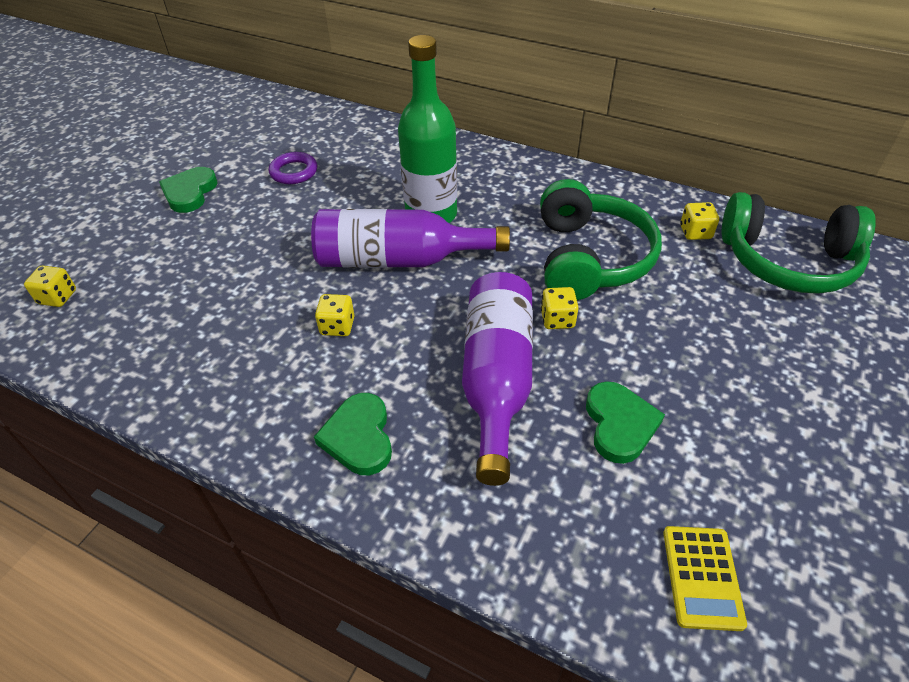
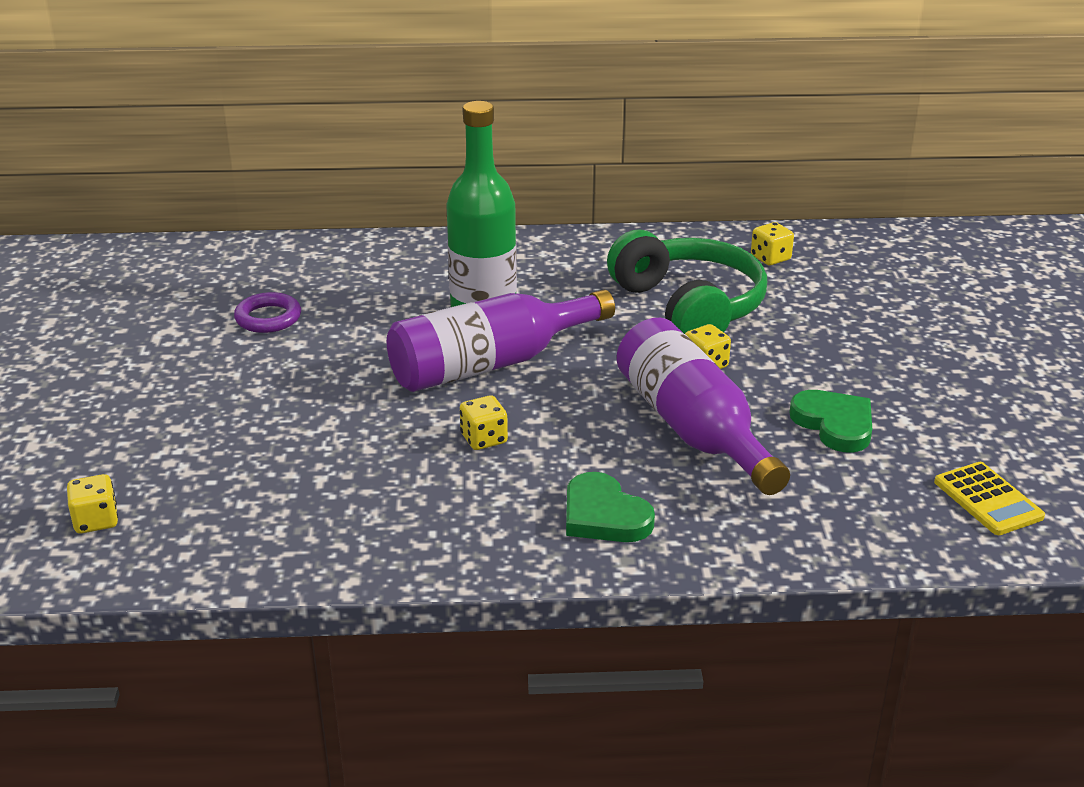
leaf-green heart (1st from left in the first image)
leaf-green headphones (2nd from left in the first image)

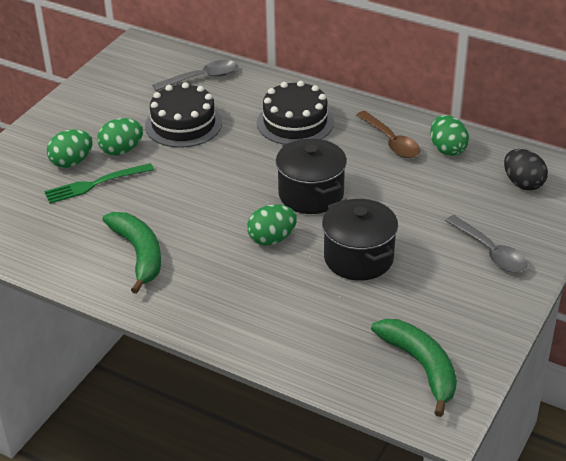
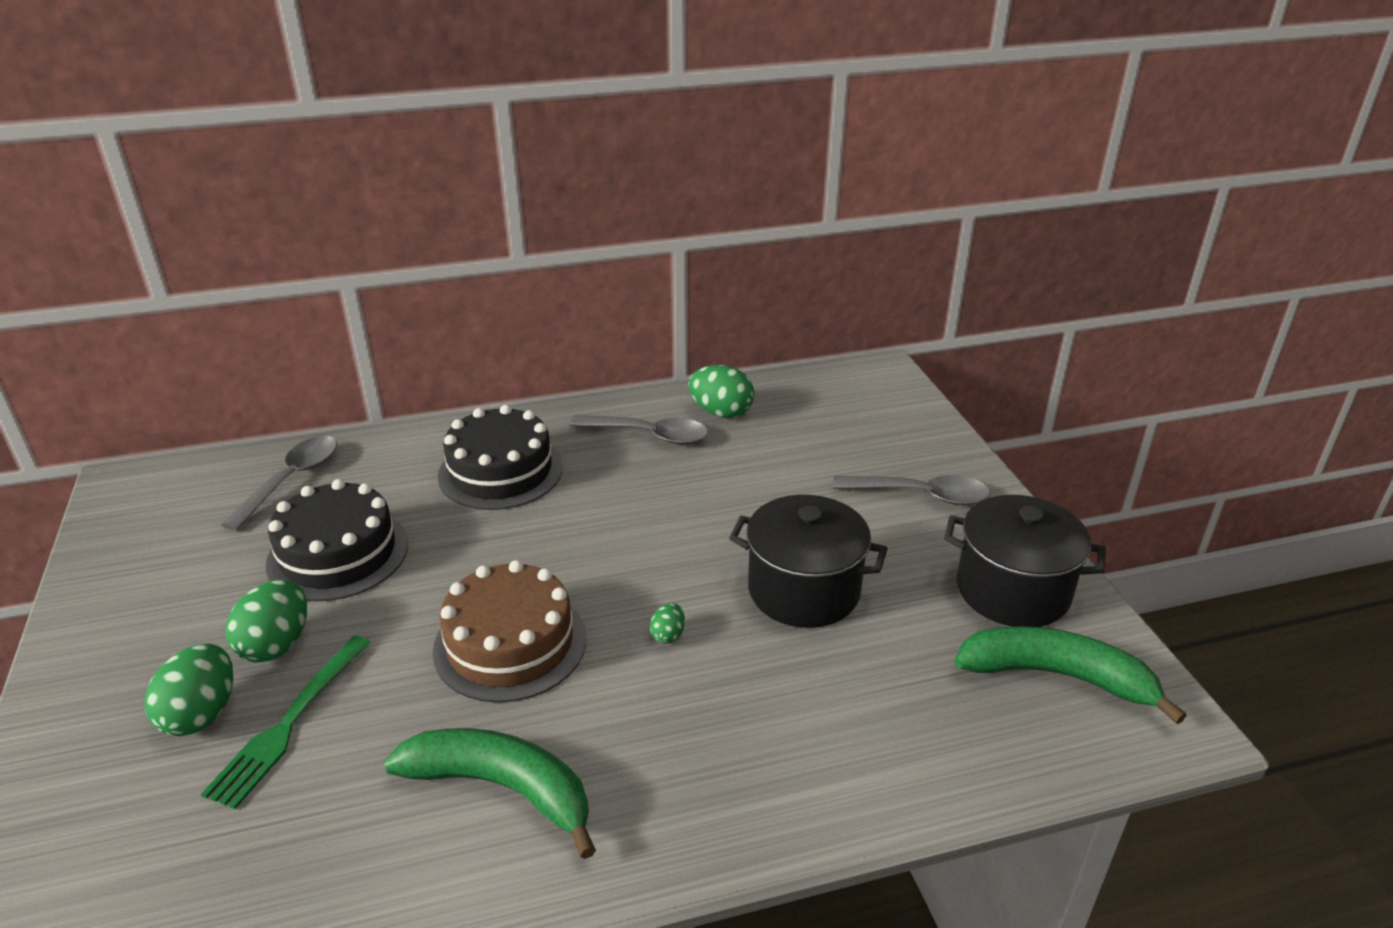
ash-grey tablespoon (2nd from left)
ebony pot (2nd from left)
ebony egg
leaf-green egg (3rd from left)
dark brown cake

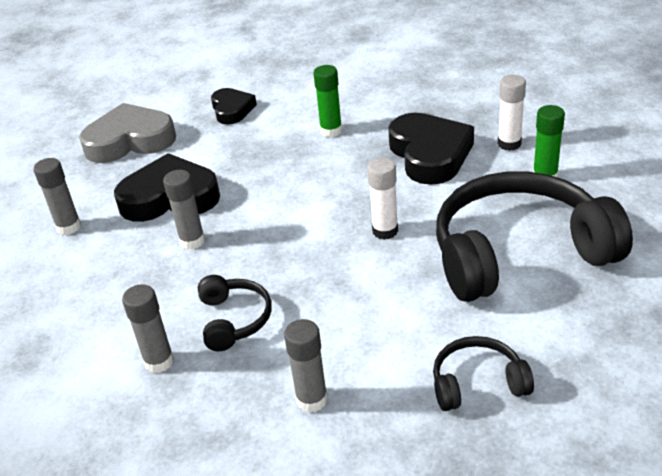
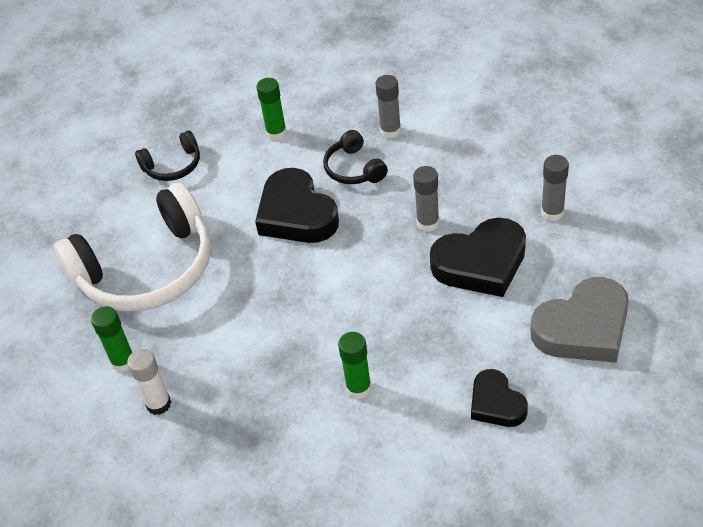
ebony heart (1st from left)
snow-white glue stick (1st from left in the first image)
snow-white headphones
leaf-green glue stick (2nd from left)

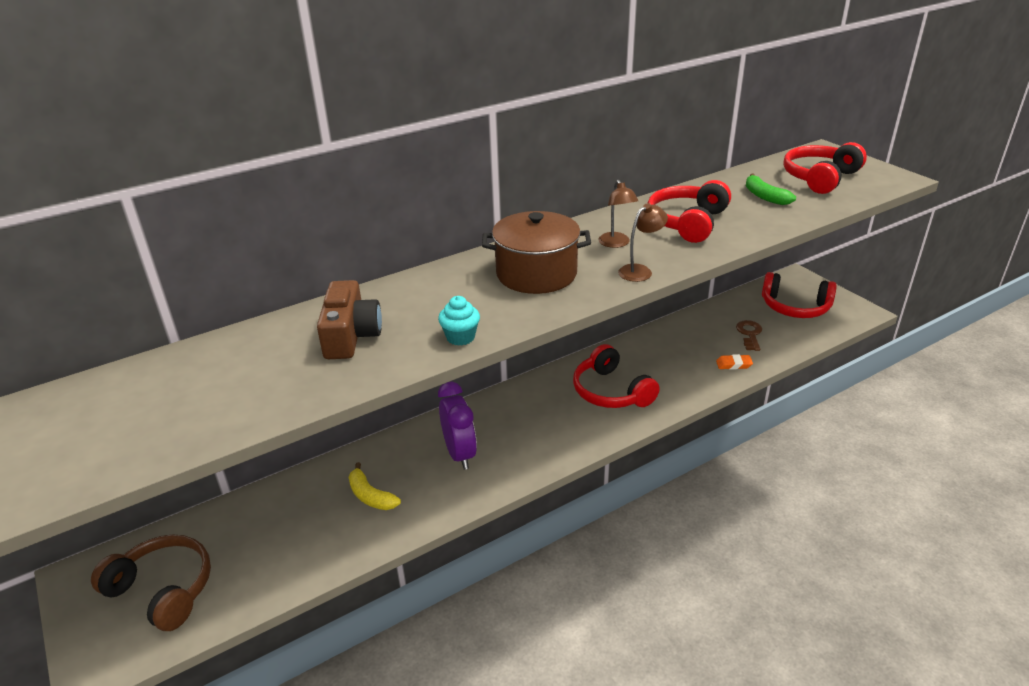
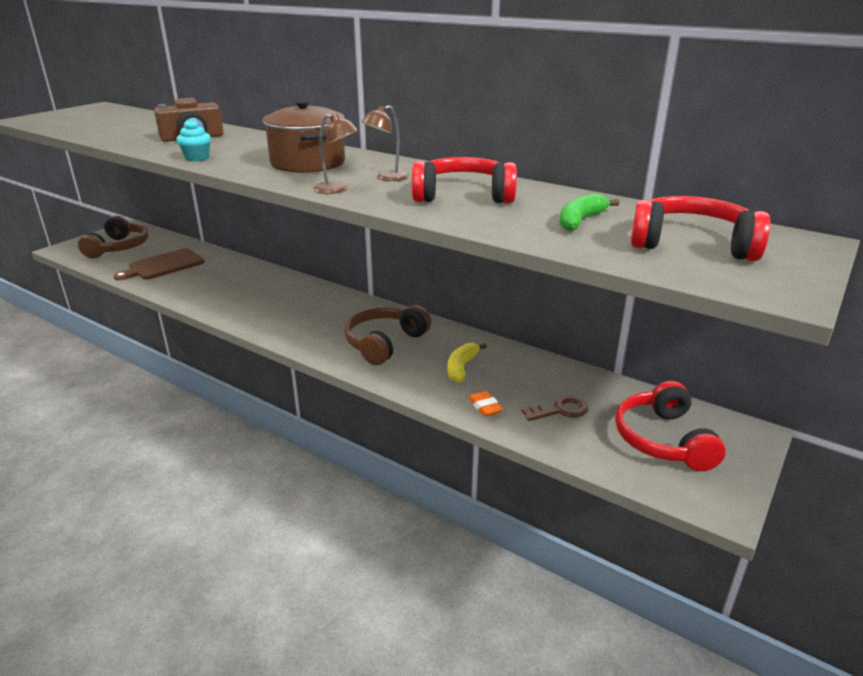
dark brown headphones (2nd from left)
purple clock
bright yellow banana fruit
dark brown chopping board

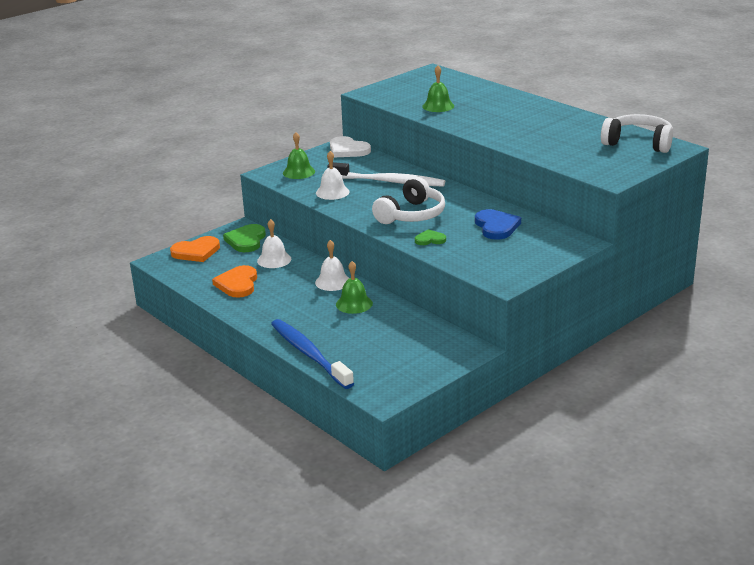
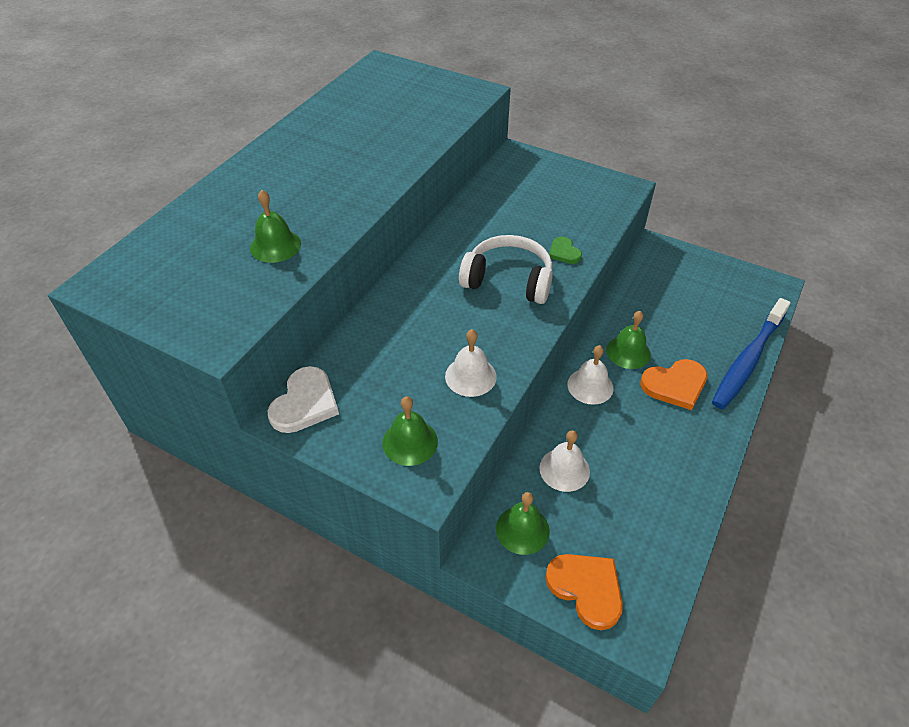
snow-white headphones (2nd from left in the first image)
snow-white dental brush
cobalt heart
leaf-green hand bell (3rd from left)
bright orange heart (2nd from left)

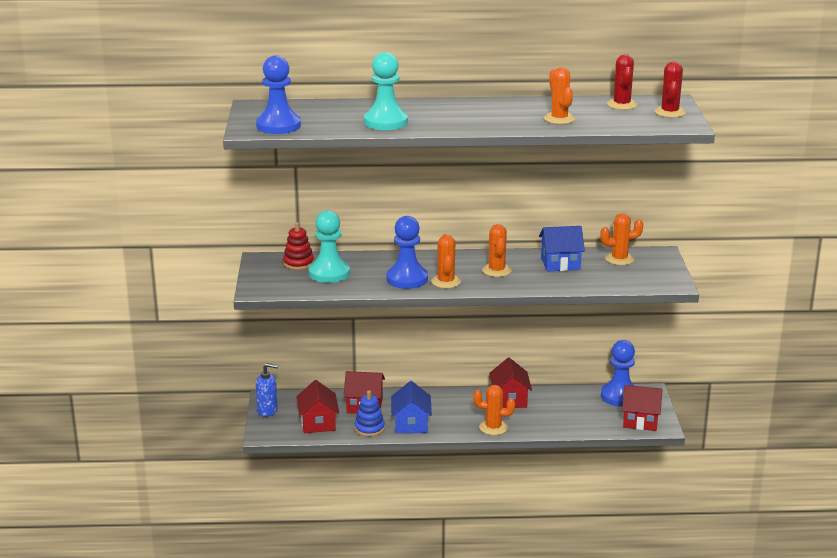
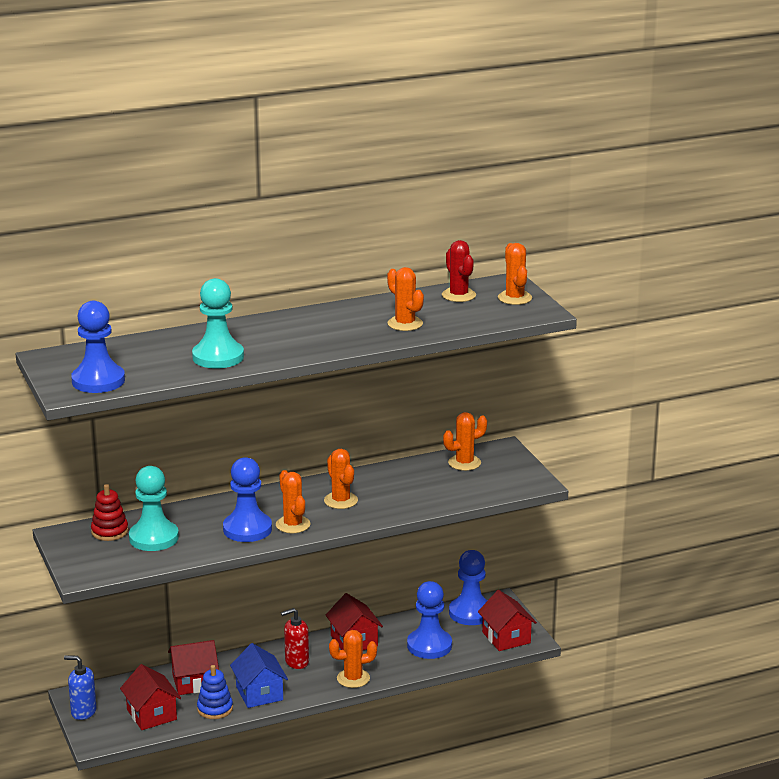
bright orange cactus (6th from left)
cobalt toy house (2nd from left in the first image)
cobalt soap pump
red toy house (4th from left)
cobalt chess pawn (3rd from left)
red soap pump

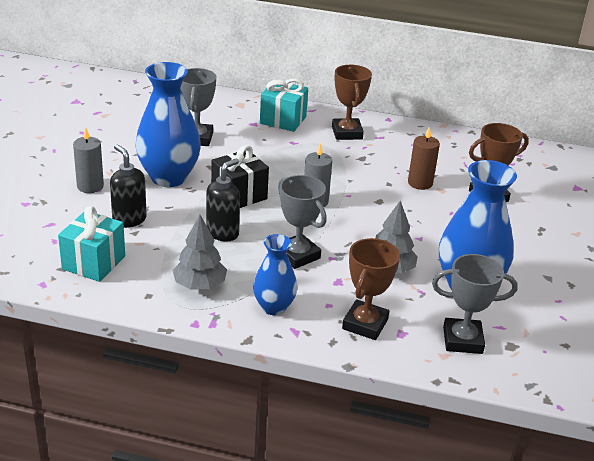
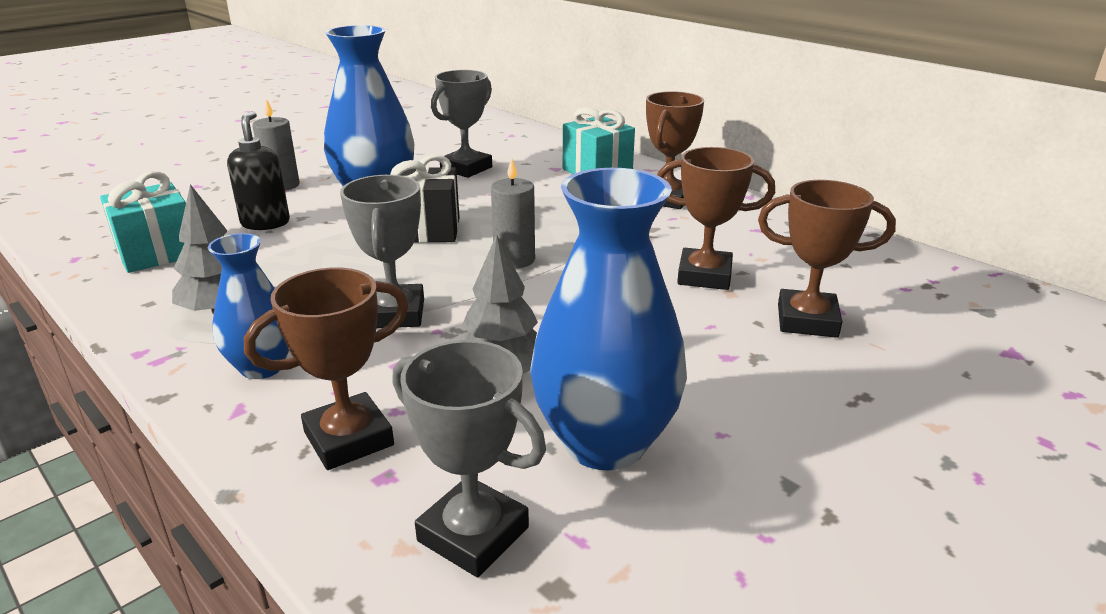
dark brown trophy (3rd from left)
ebony soap pump (2nd from left in the first image)

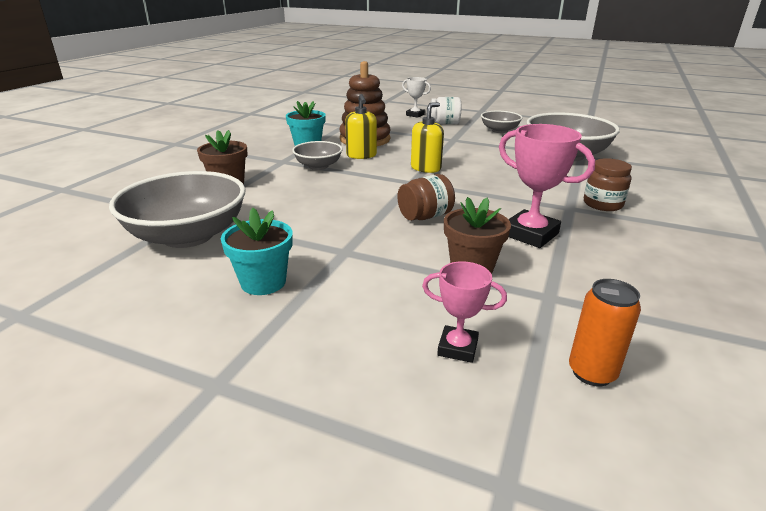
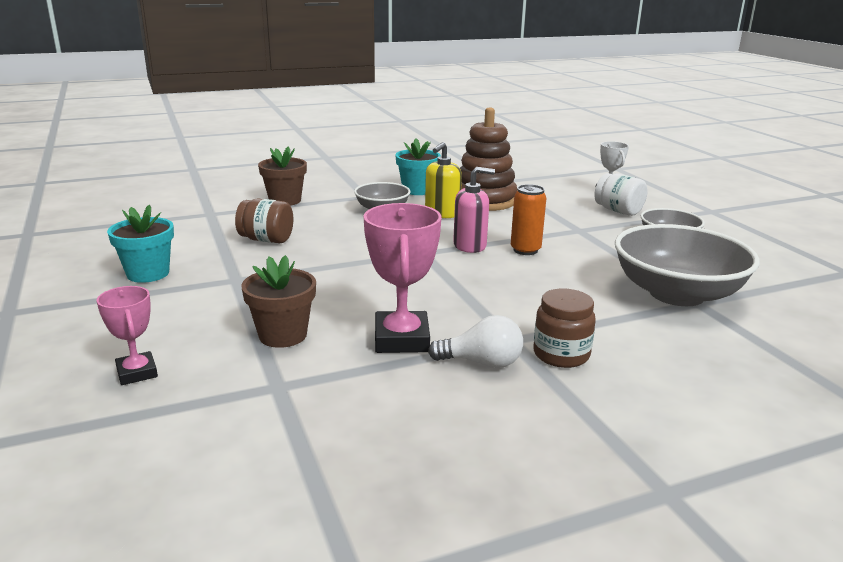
pink soap pump
ash-grey bowl (1st from left in the first image)
dark brown jar (1st from left)
bright orange can
snow-white light bulb

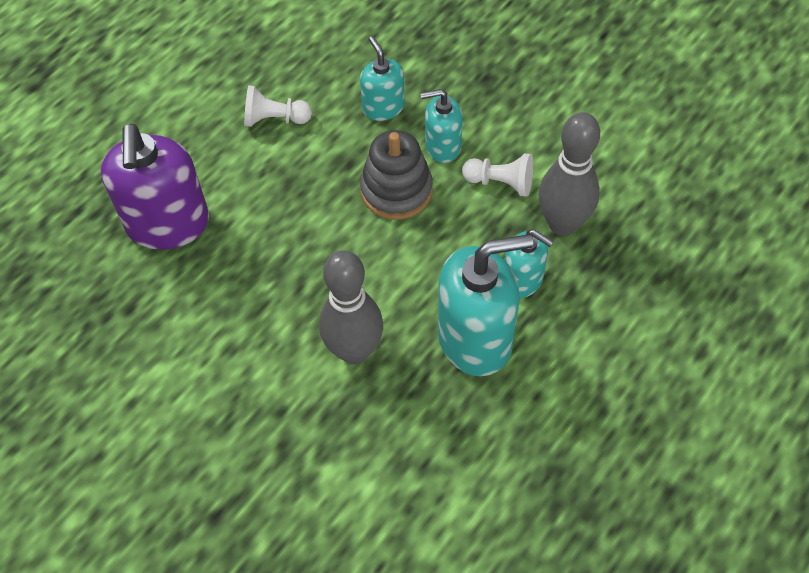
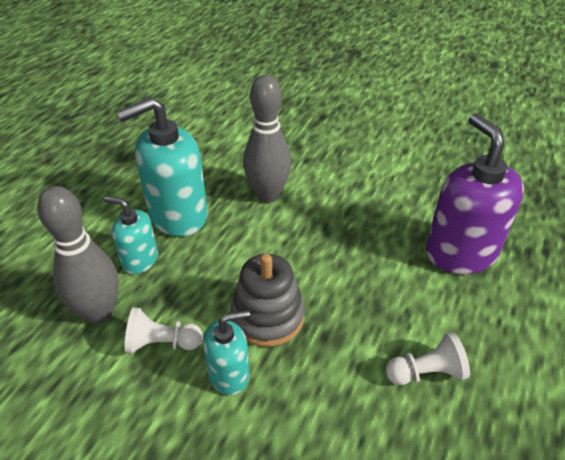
turquoise soap pump (1st from left in the first image)

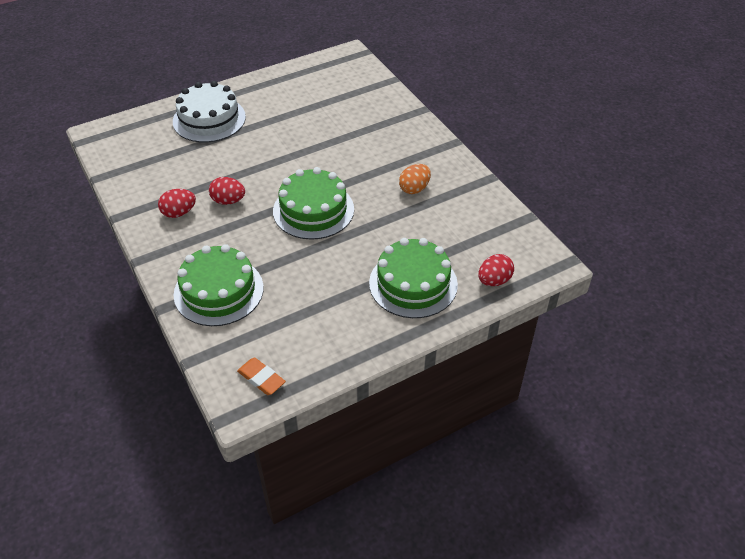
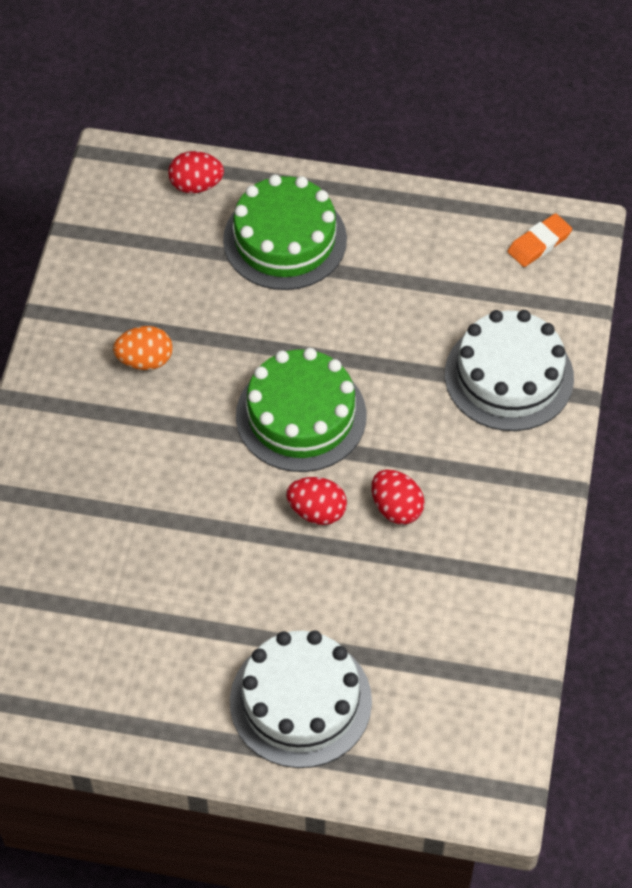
red egg (2nd from left)
snow-white cake (2nd from left)
bright orange pencil eraser

